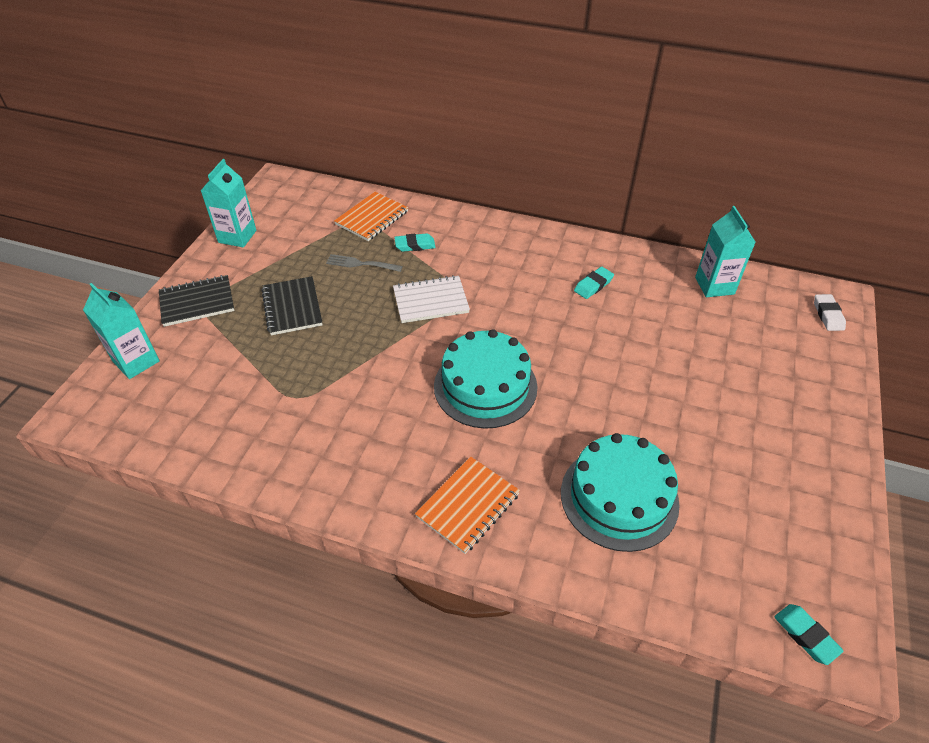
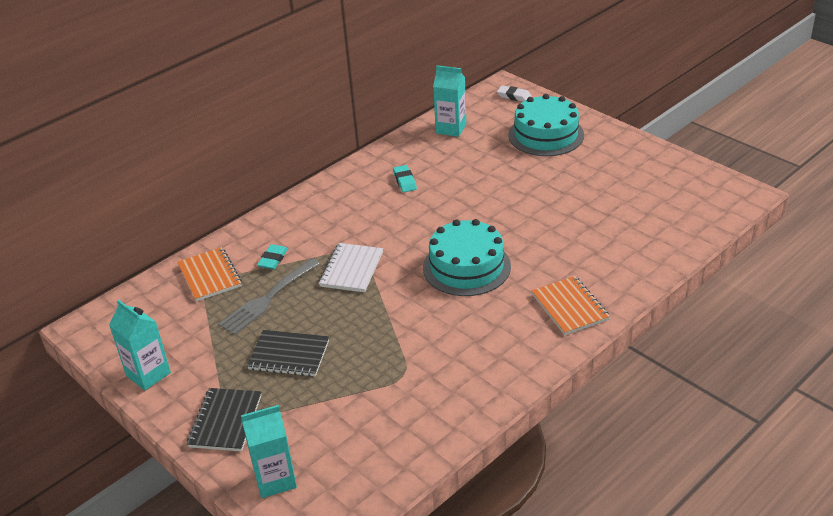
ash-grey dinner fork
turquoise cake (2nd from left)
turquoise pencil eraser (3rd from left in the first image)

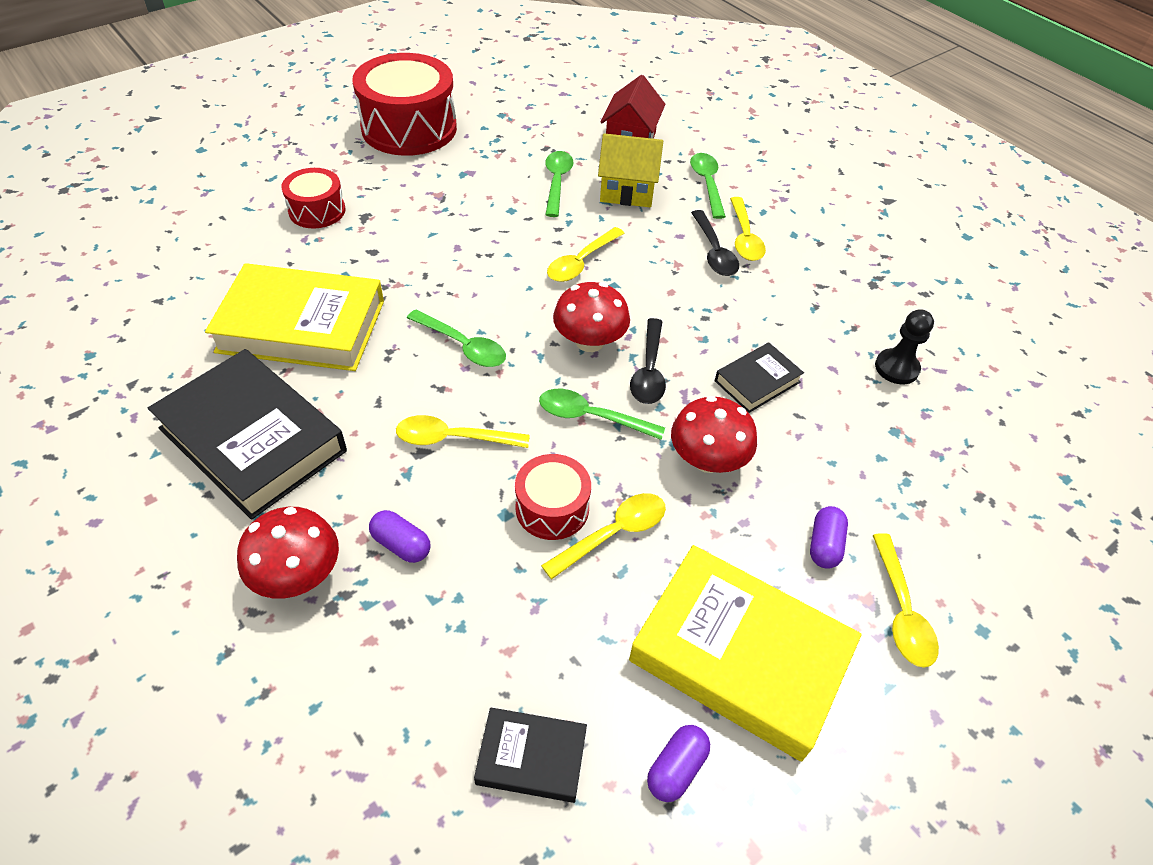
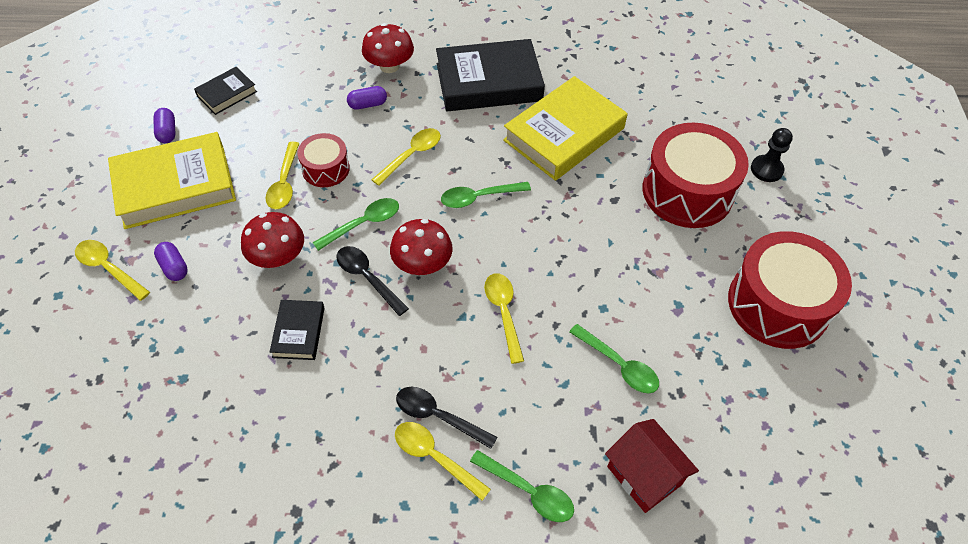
bright yellow toy house
red snare drum (2nd from left)
ebony chess pawn

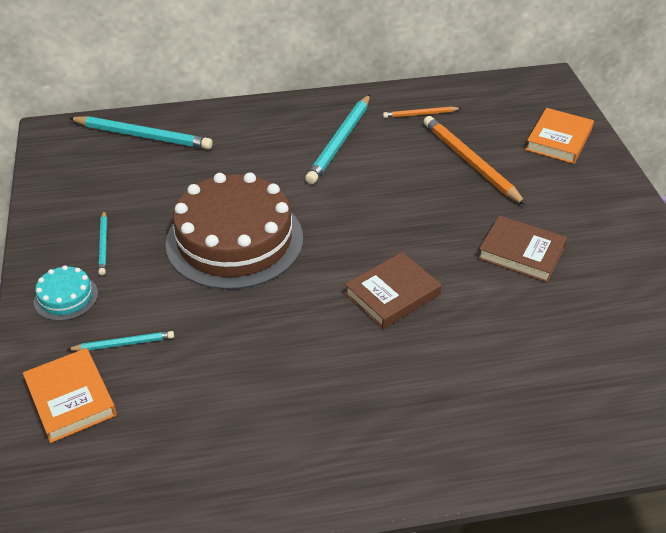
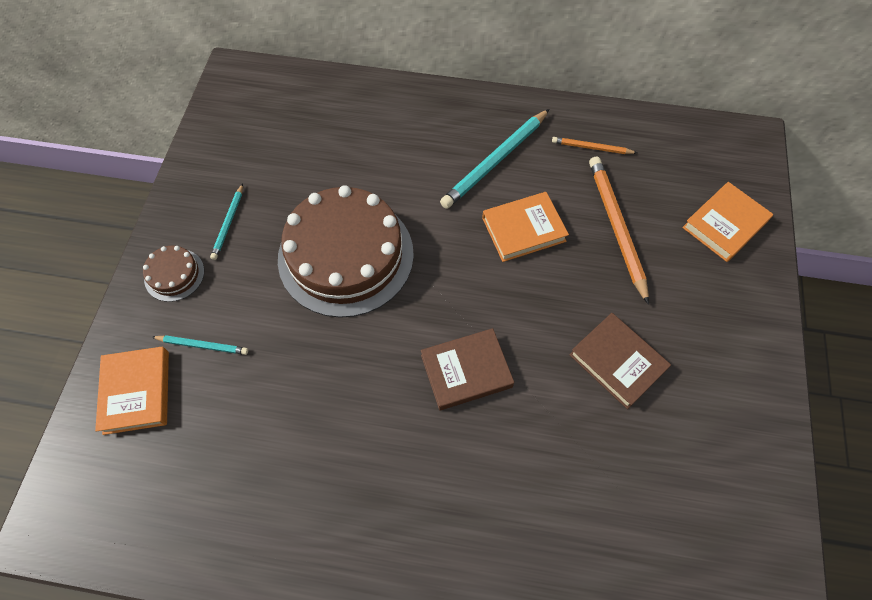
turquoise lead pencil (3rd from left in the first image)
dark brown cake (1st from left)
bright orange hardback (2nd from left)

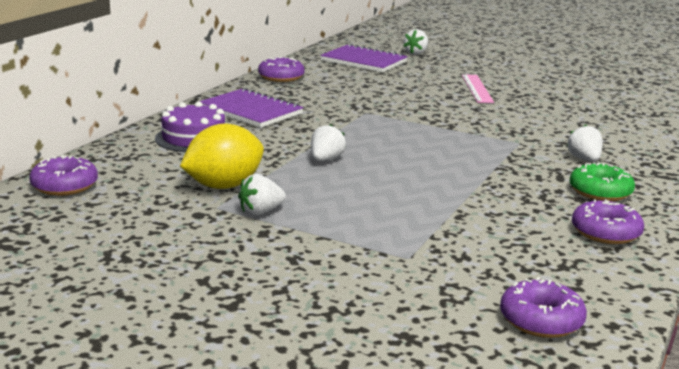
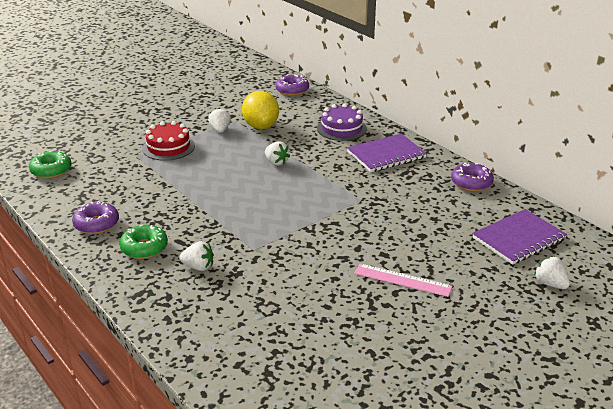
leaf-green glazed donut (1st from left)
red cake

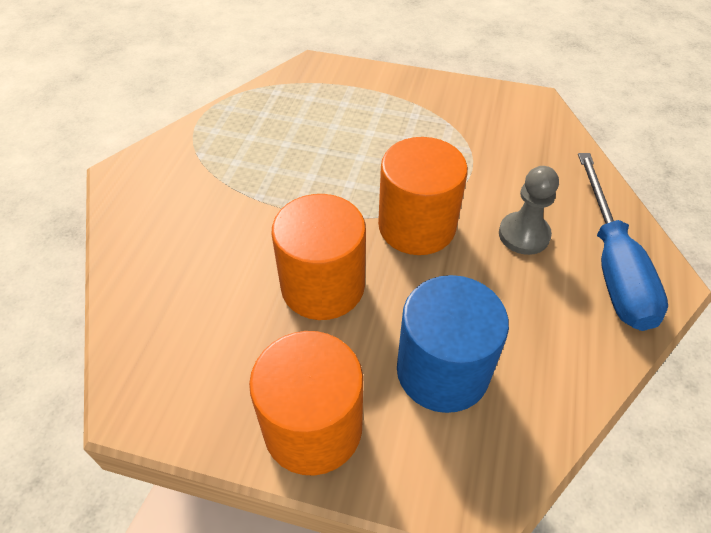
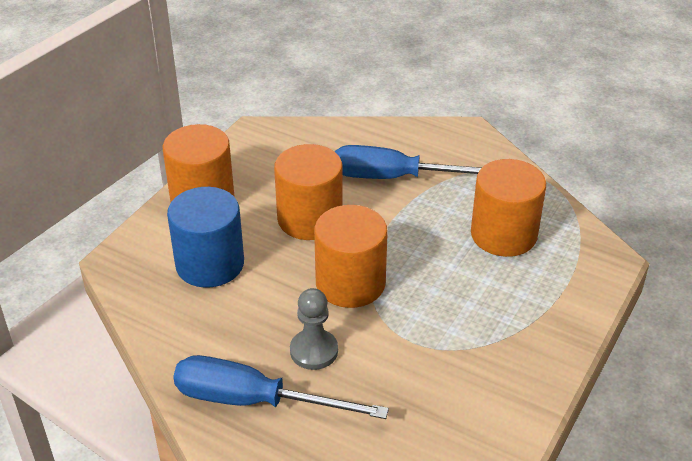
cobalt flat screwdriver (2nd from left)
bright orange cylinder shape (4th from left)

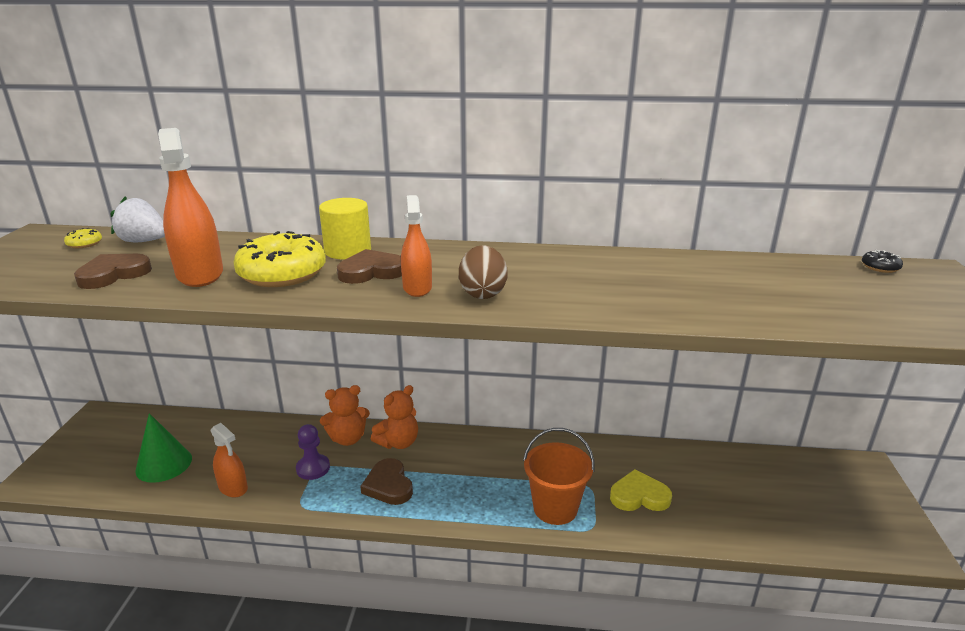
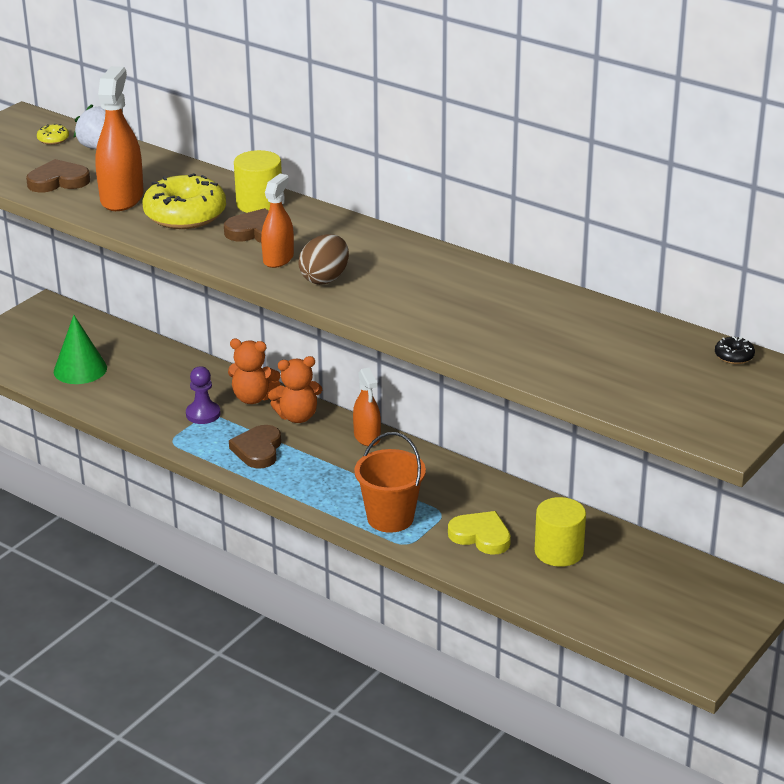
bright orange sprayer (3rd from left)
bright yellow cylinder shape (2nd from left)

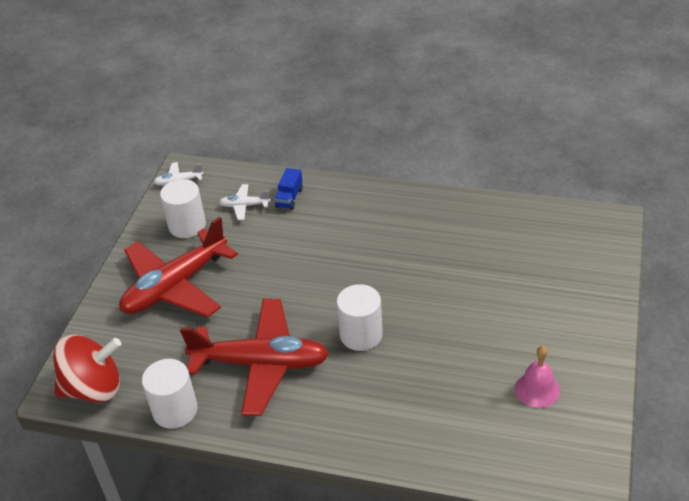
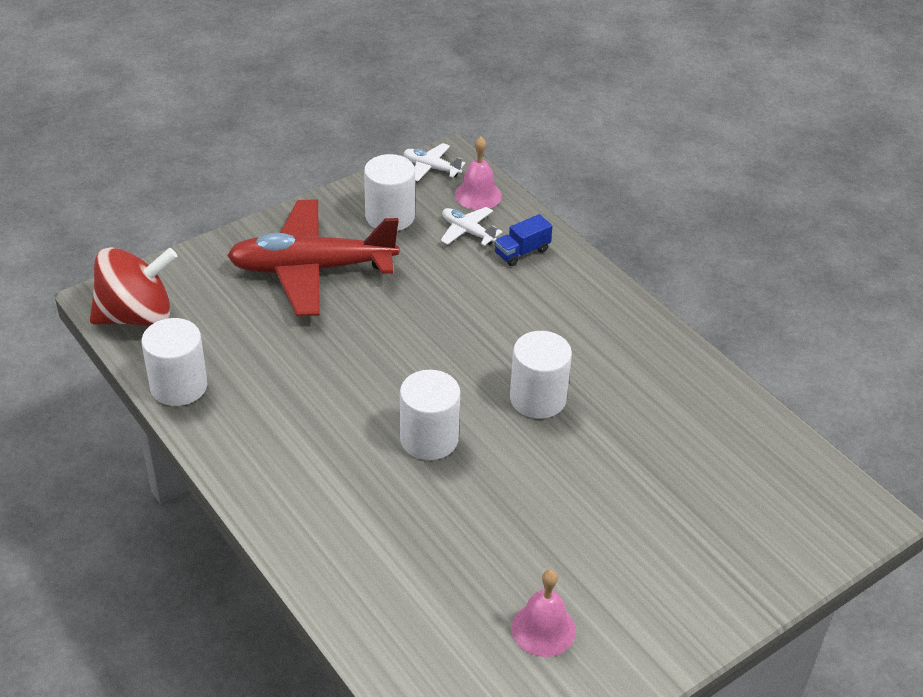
red aeroplane (2nd from left in the first image)
red toy top
pink hand bell (1st from left)
snow-white cylinder shape (4th from left)

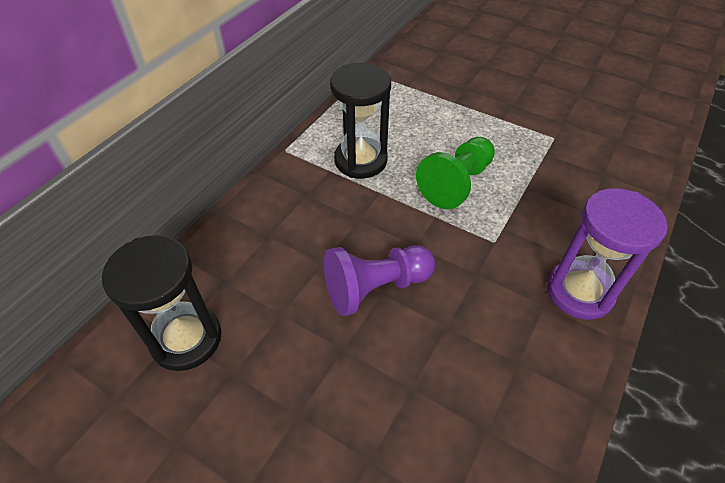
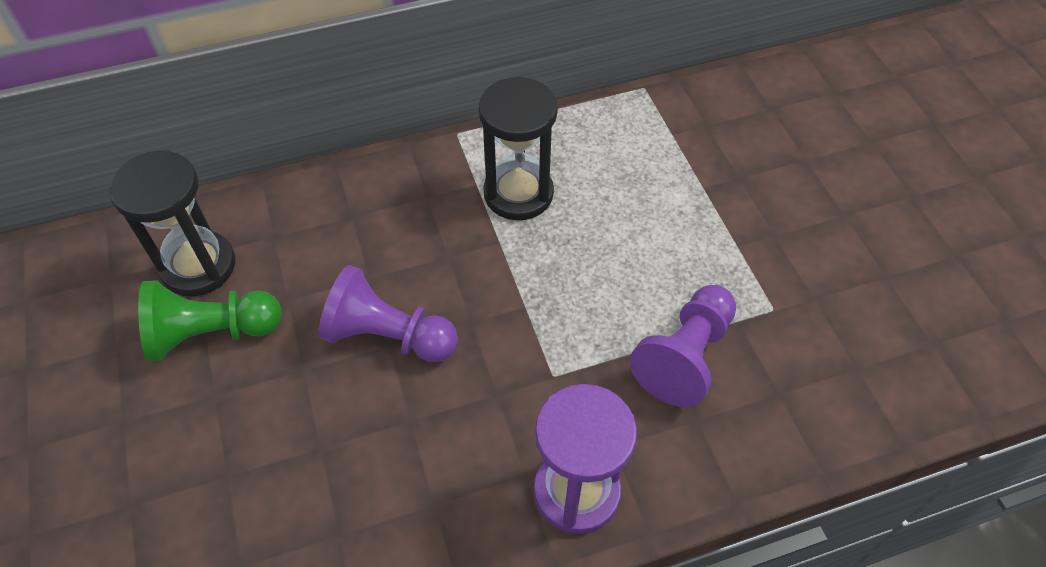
leaf-green chess pawn
purple chess pawn (2nd from left)

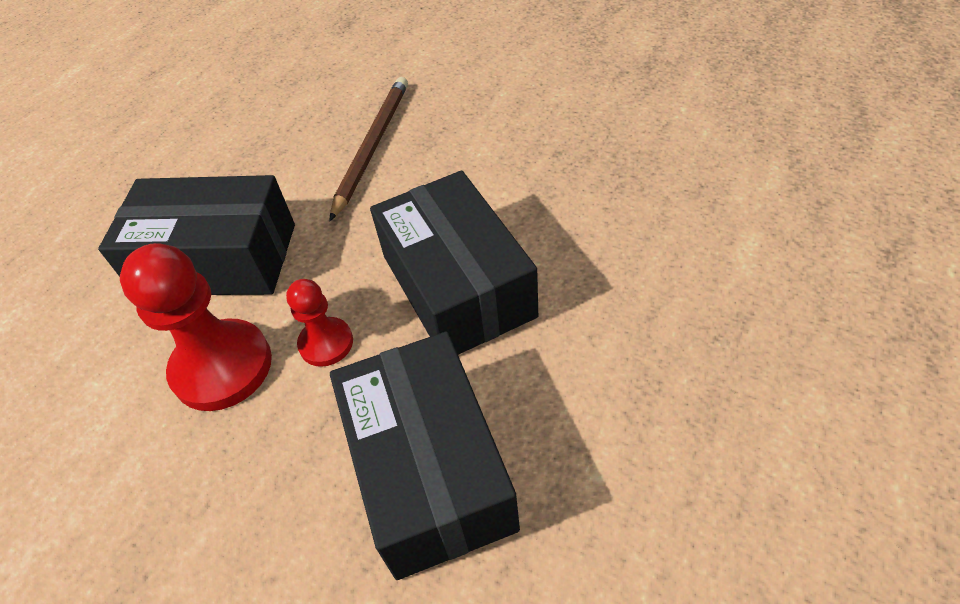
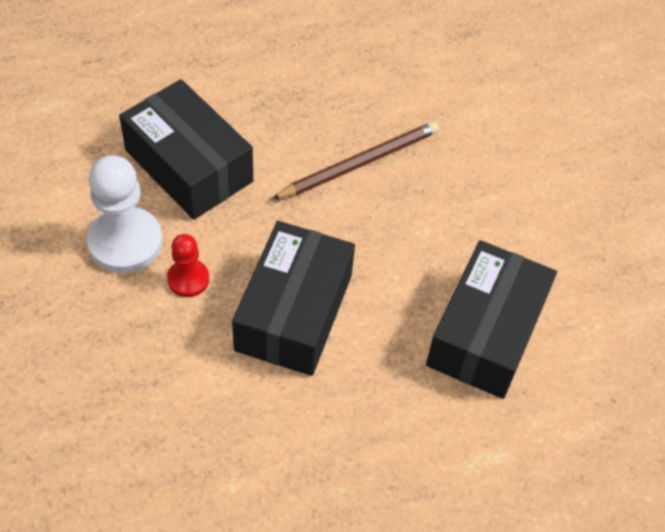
snow-white chess pawn
ebony parcel (3rd from left)

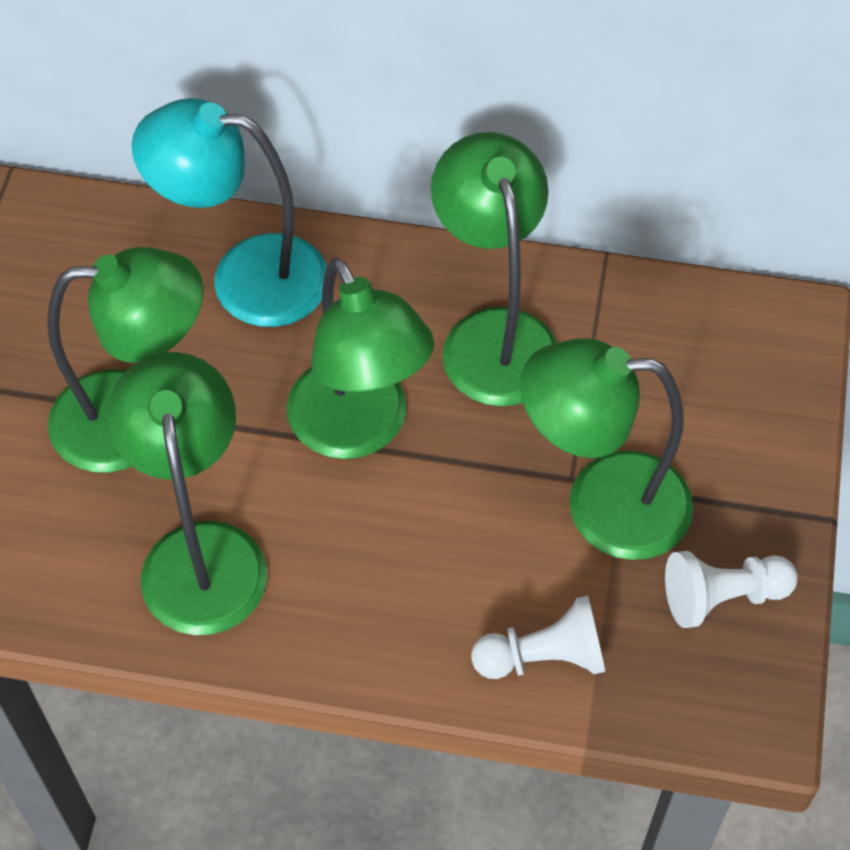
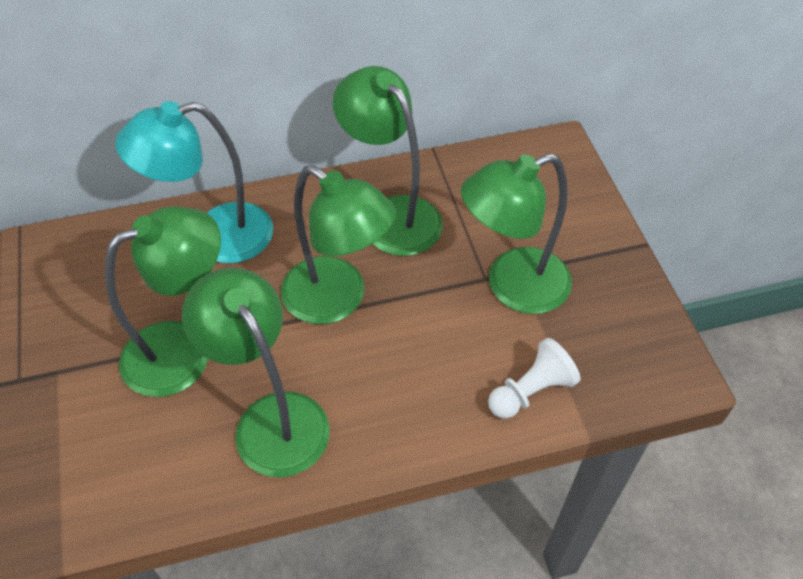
snow-white chess pawn (2nd from left in the first image)

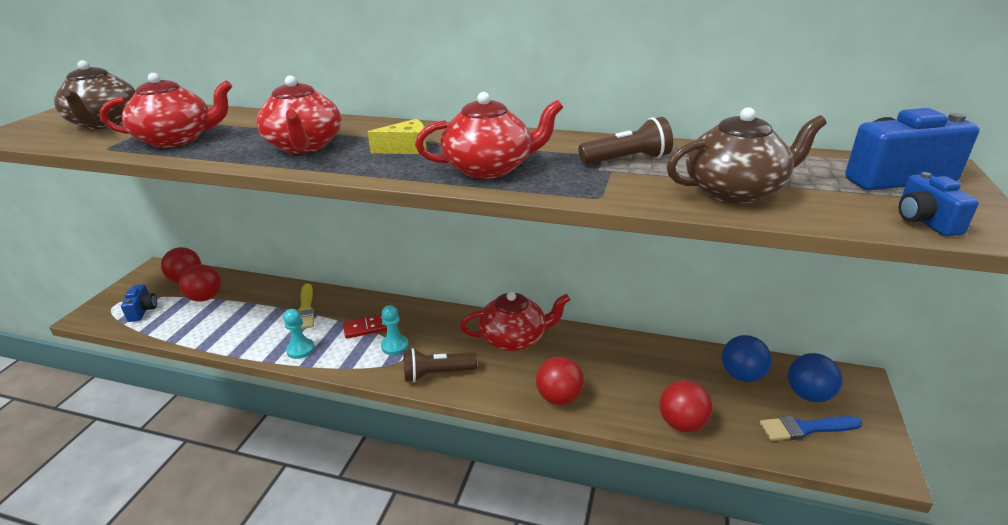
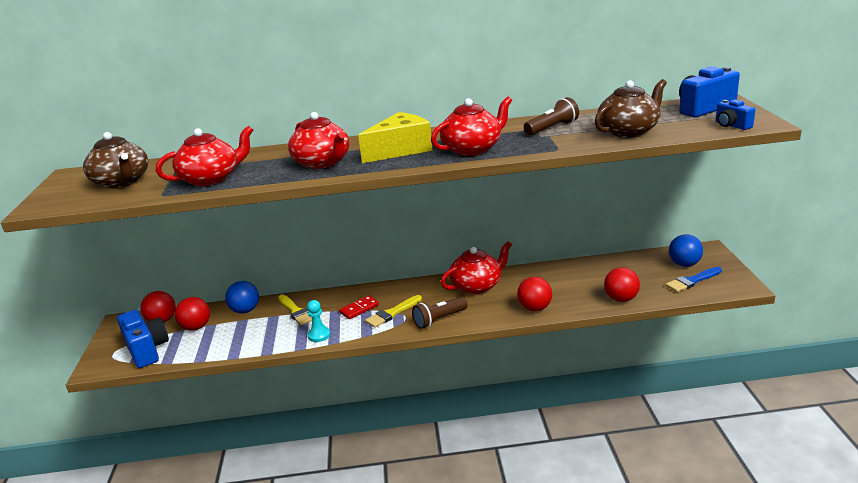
bright yellow piece of cheese
cobalt camera (1st from left)
bright yellow brush (2nd from left)
cobalt play ball (1st from left)

